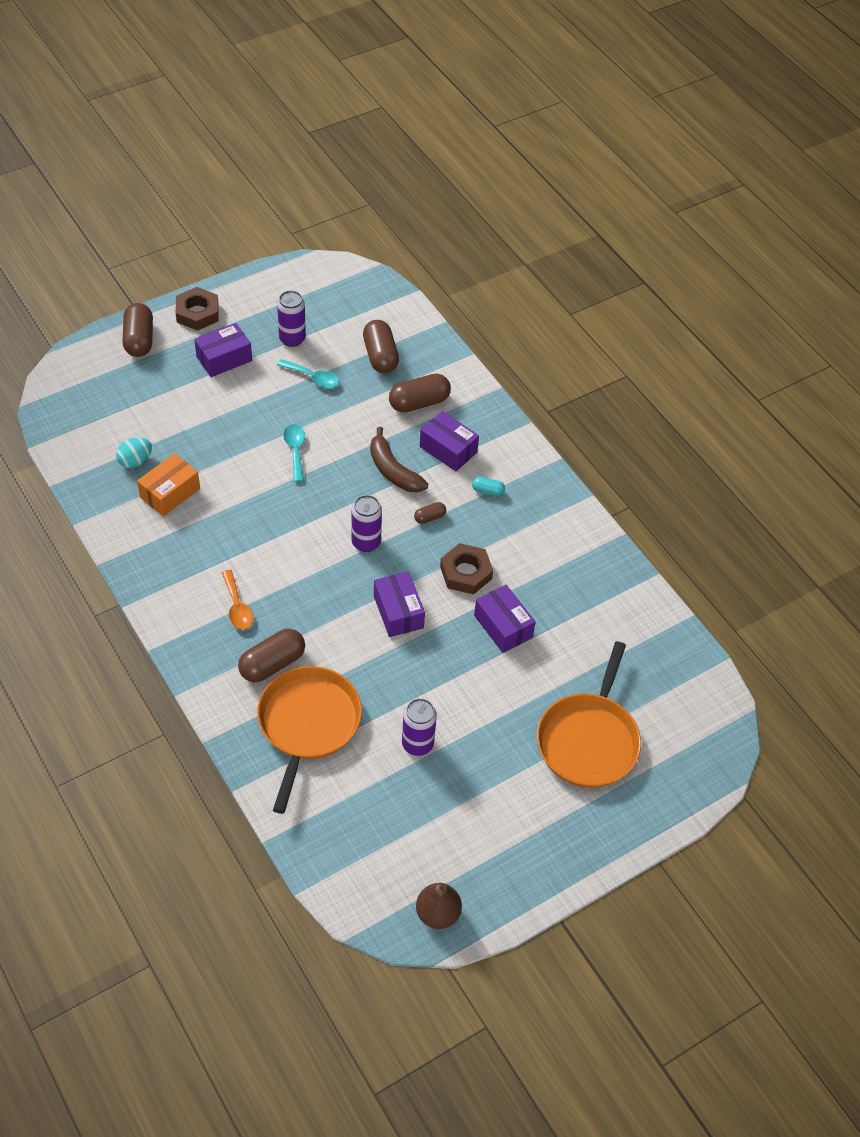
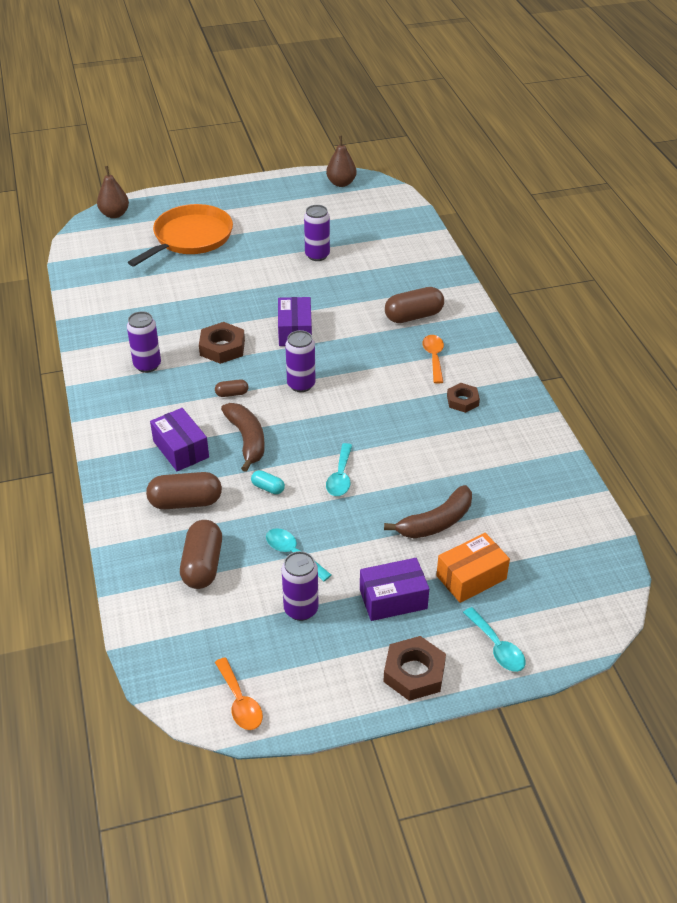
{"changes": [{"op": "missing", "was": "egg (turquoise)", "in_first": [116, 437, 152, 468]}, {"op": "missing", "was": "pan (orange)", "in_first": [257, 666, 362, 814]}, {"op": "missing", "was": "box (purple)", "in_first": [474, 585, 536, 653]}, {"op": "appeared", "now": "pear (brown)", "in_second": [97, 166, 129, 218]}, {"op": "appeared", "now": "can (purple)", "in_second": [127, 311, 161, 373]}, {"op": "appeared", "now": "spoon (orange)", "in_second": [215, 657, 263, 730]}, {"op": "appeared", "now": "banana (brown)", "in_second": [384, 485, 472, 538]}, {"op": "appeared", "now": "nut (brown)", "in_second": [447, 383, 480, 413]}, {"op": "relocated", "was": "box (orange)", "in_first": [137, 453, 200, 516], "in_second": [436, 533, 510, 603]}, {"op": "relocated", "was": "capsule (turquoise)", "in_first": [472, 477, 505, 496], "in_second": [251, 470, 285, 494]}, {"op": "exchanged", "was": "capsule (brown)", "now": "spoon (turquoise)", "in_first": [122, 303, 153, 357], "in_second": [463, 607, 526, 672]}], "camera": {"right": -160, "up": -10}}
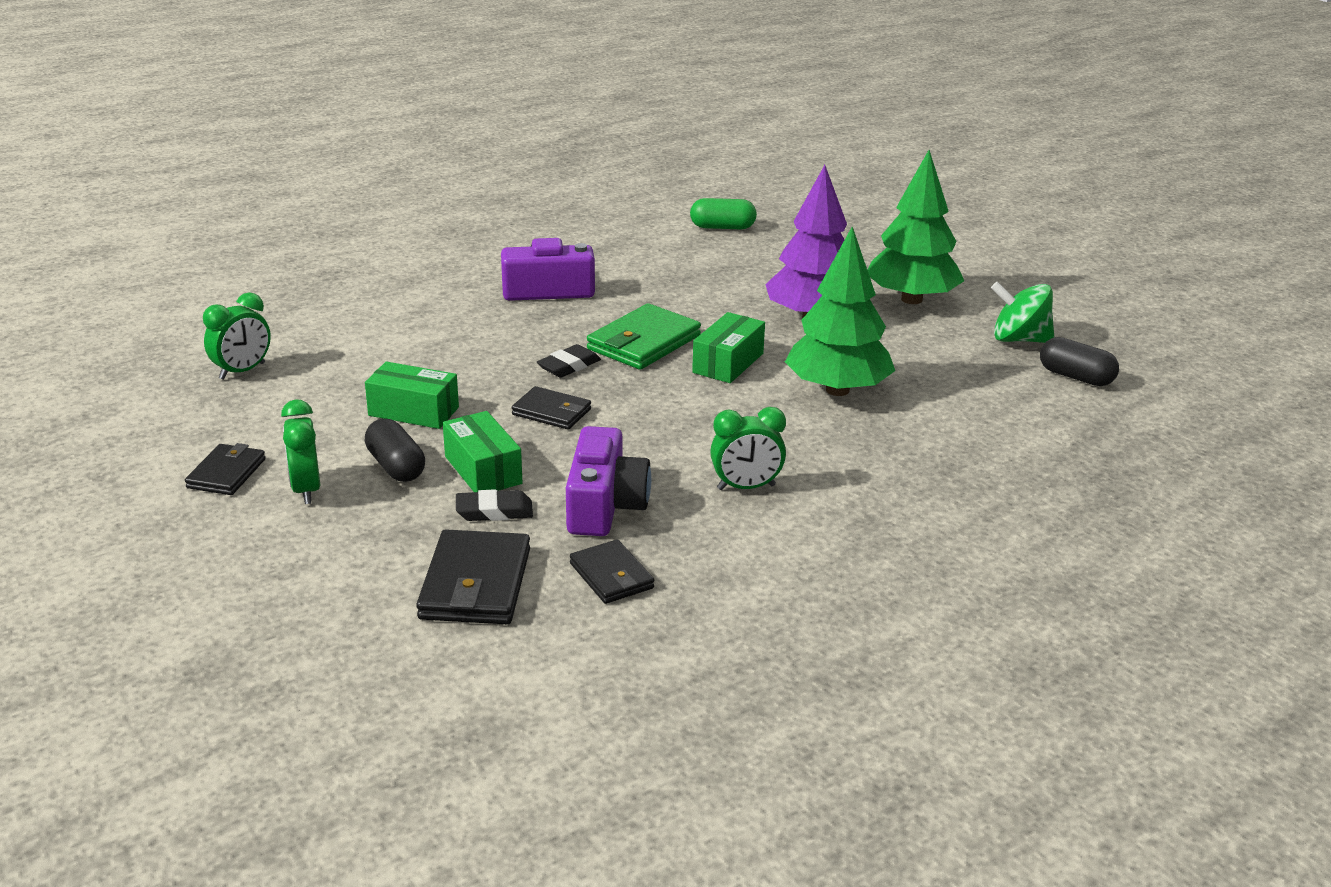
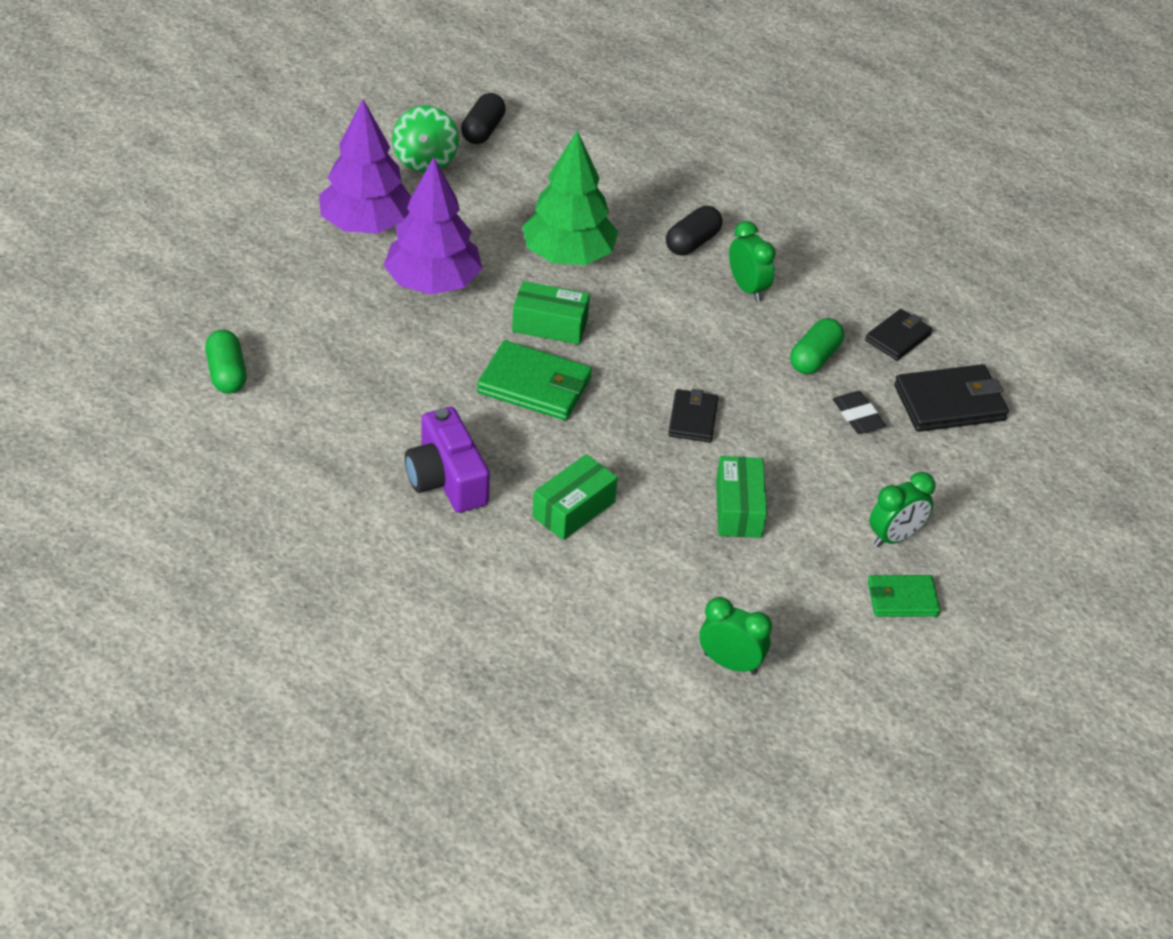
{"changes": [{"op": "missing", "was": "eraser (black)", "in_first": [537, 344, 601, 378]}, {"op": "relocated", "was": "capsule (black)", "in_first": [365, 419, 425, 482], "in_second": [666, 206, 723, 255]}, {"op": "relocated", "was": "box (green)", "in_first": [443, 411, 523, 492], "in_second": [532, 454, 618, 540]}, {"op": "exchanged", "was": "camera (purple)", "now": "capsule (green)", "in_first": [566, 426, 651, 536], "in_second": [790, 318, 844, 374]}, {"op": "colour", "was": "wallet (black)", "now": "wallet (green)", "in_first": [185, 443, 266, 495], "in_second": [868, 575, 940, 617]}, {"op": "colour", "was": "tree (green)", "now": "tree (purple)", "in_first": [867, 150, 964, 304], "in_second": [319, 99, 411, 234]}], "camera": {"right": -110, "up": 15}}
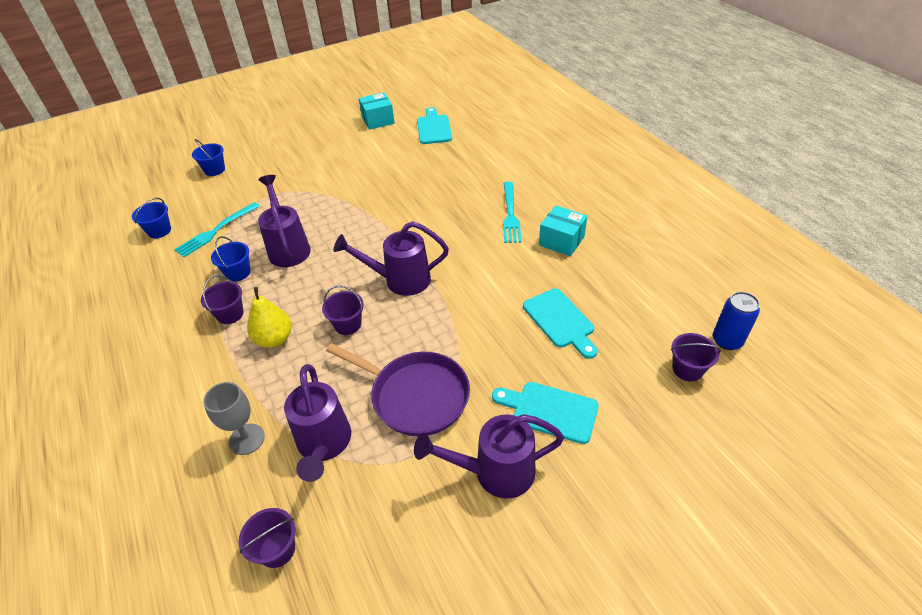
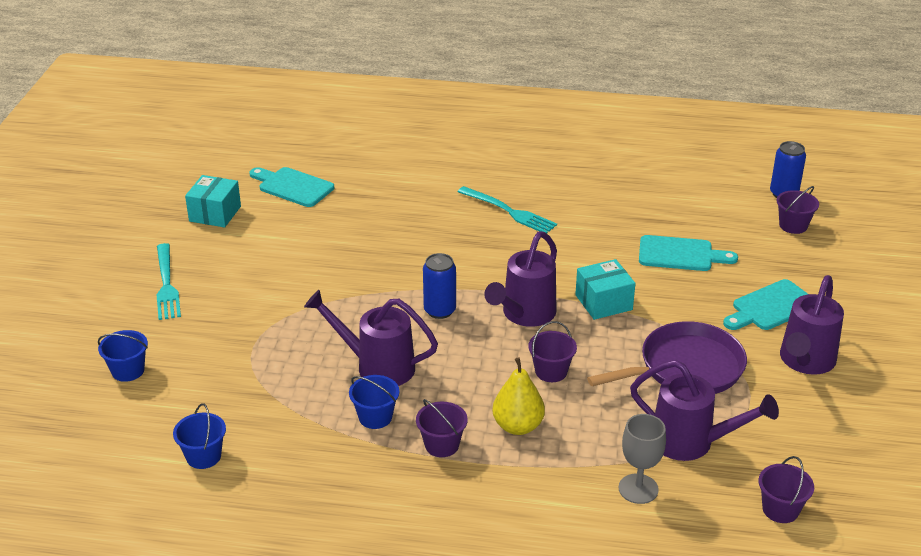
{"changes": [{"op": "appeared", "now": "can (blue)", "in_second": [423, 253, 456, 319]}, {"op": "relocated", "was": "fork (turquoise)", "in_first": [174, 202, 260, 257], "in_second": [156, 243, 181, 320]}, {"op": "relocated", "was": "box (turquoise)", "in_first": [539, 205, 587, 256], "in_second": [575, 259, 636, 320]}], "camera": {"right": -55, "up": -10}}
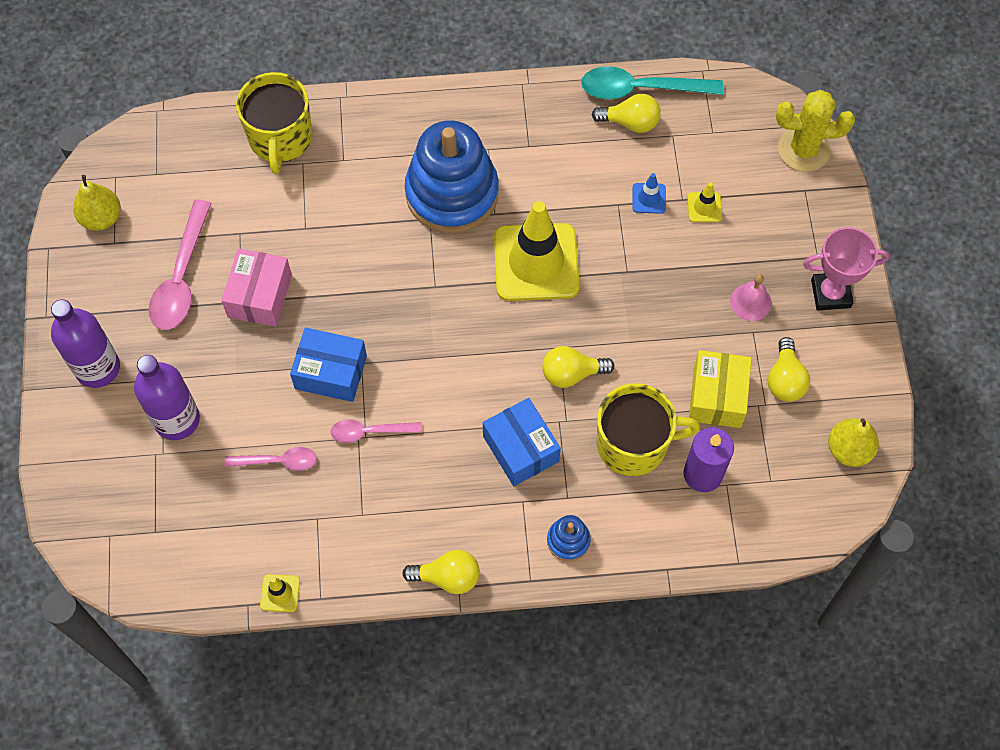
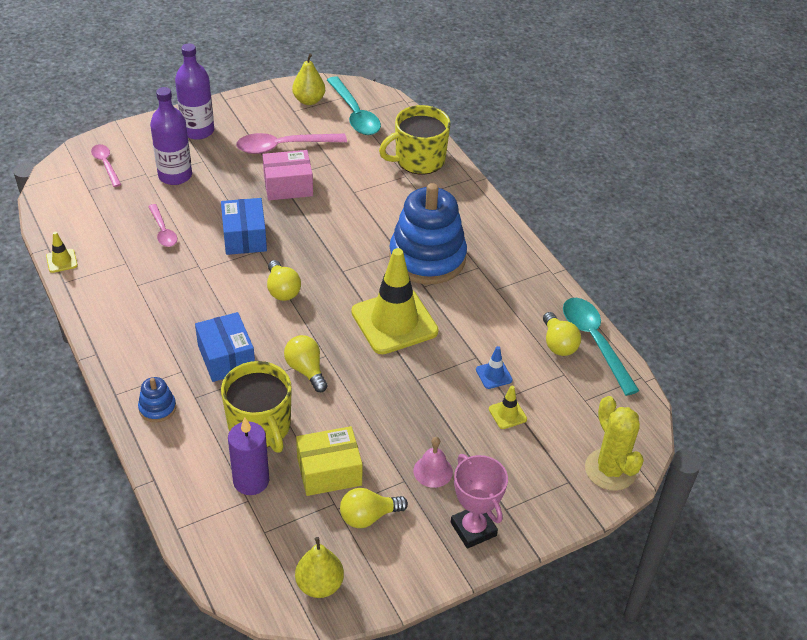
{"changes": [{"op": "appeared", "now": "spoon (turquoise)", "in_second": [327, 76, 381, 135]}, {"op": "relocated", "was": "spoon (pink)", "in_first": [330, 419, 422, 443], "in_second": [91, 144, 121, 187]}, {"op": "relocated", "was": "light bulb (yellow)", "in_first": [402, 550, 480, 594], "in_second": [267, 260, 301, 301]}, {"op": "spun", "was": "box (blue)", "in_first": [483, 398, 561, 486], "in_second": [195, 312, 255, 382], "clockwise": -60}], "camera": {"right": 65, "up": -20}}
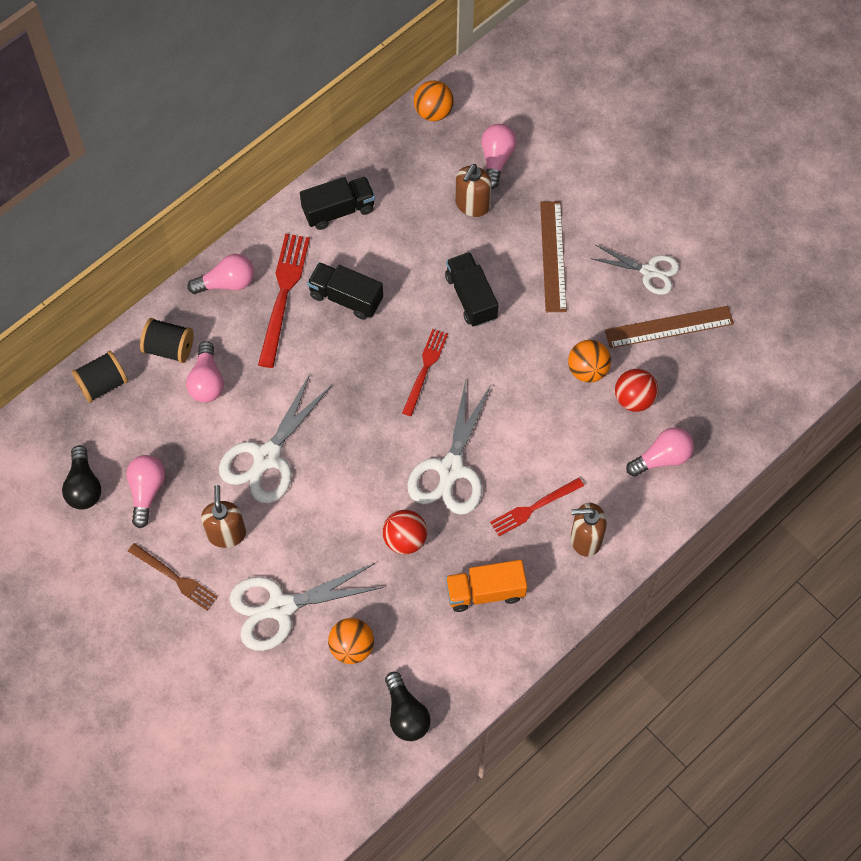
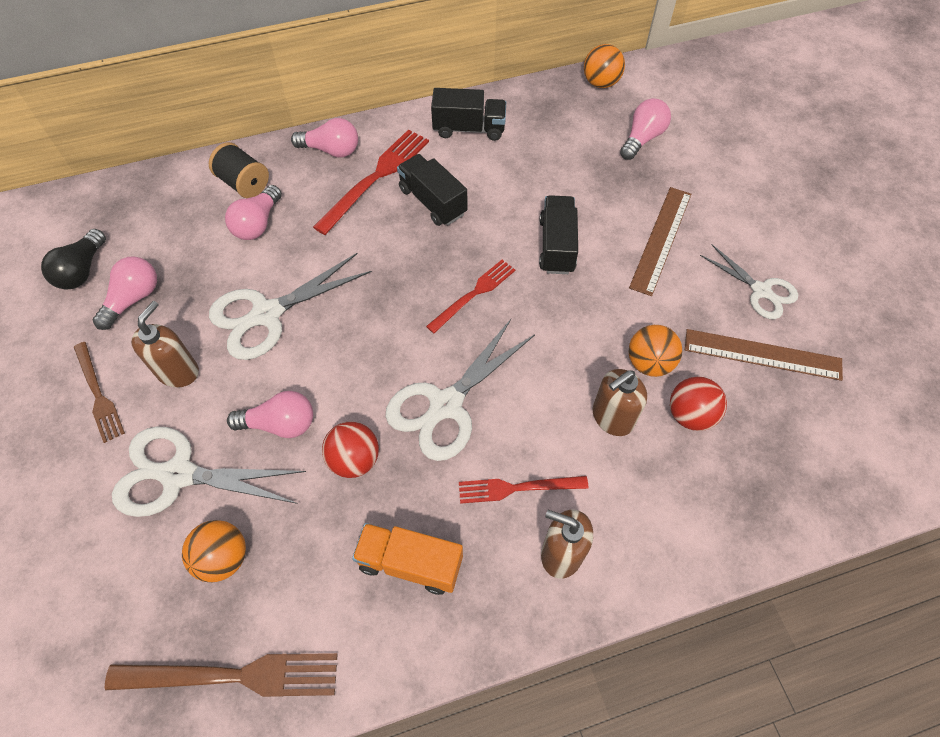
{"changes": [{"op": "missing", "was": "spool (black)", "in_first": [72, 351, 128, 403]}, {"op": "relocated", "was": "soap dispenser (brown)", "in_first": [455, 164, 492, 217], "in_second": [593, 369, 647, 436]}, {"op": "relocated", "was": "light bulb (pink)", "in_first": [626, 427, 694, 477], "in_second": [227, 391, 313, 438]}, {"op": "exchanged", "was": "light bulb (black)", "now": "fork (brown)", "in_first": [385, 672, 430, 741], "in_second": [105, 653, 337, 697]}], "camera": {"right": 25, "up": -5}}
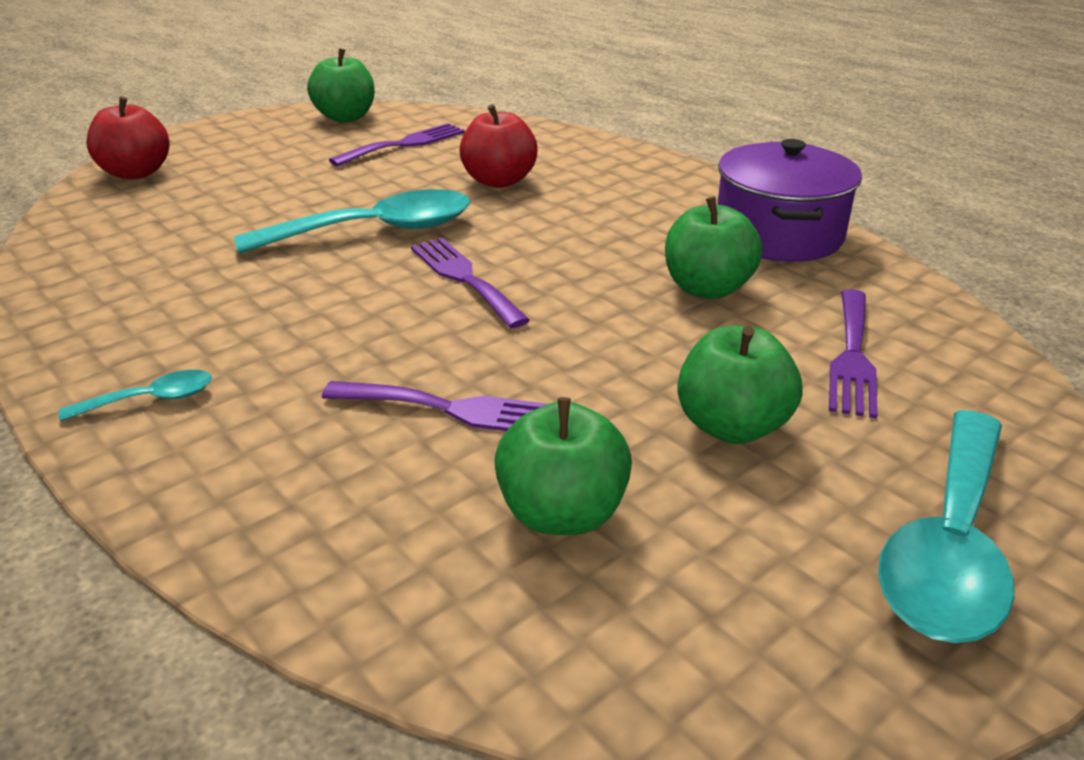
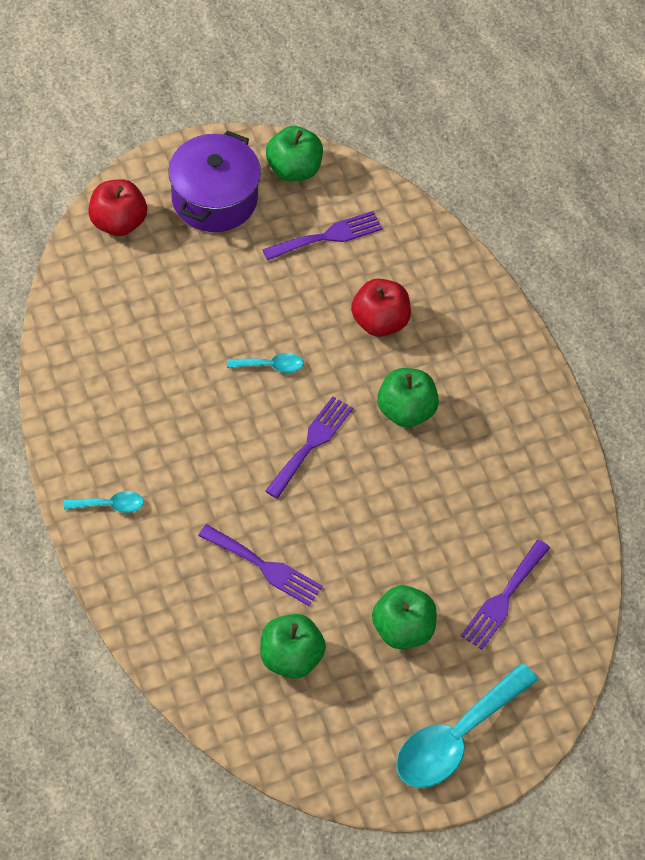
{"changes": [{"op": "relocated", "was": "apple (green)", "in_first": [665, 196, 762, 299], "in_second": [377, 368, 439, 427]}, {"op": "relocated", "was": "pot (purple)", "in_first": [717, 139, 862, 262], "in_second": [168, 131, 261, 232]}, {"op": "spun", "was": "fork (purple)", "in_first": [411, 238, 530, 328], "in_second": [265, 396, 353, 499], "clockwise": 45}, {"op": "size", "was": "spoon (turquoise)", "in_first": [234, 189, 470, 254], "in_second": [227, 353, 304, 373], "ratio": 0.46}], "camera": {"right": 15, "up": 25}}
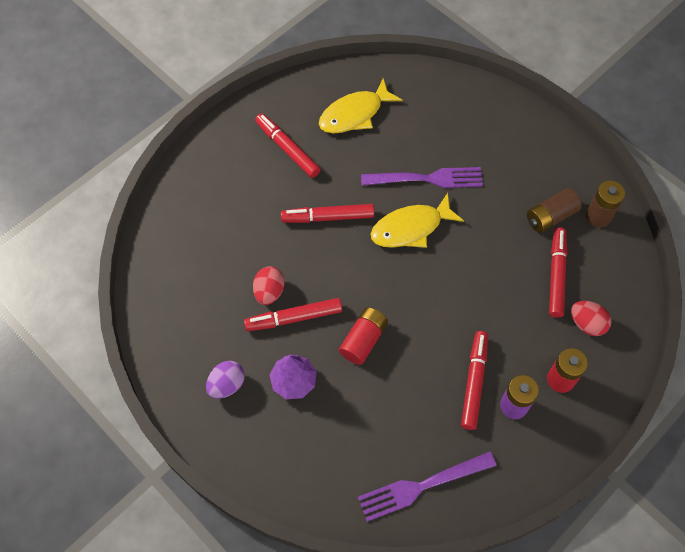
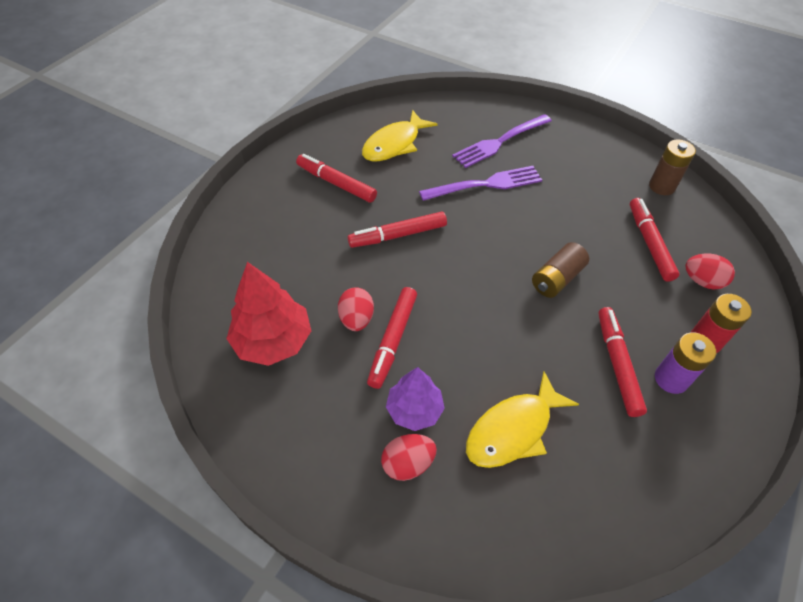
{"changes": [{"op": "missing", "was": "egg (purple)", "in_first": [206, 361, 245, 399]}, {"op": "missing", "was": "battery (red)", "in_first": [339, 307, 388, 365]}, {"op": "appeared", "now": "tree (red)", "in_second": [226, 262, 311, 366]}, {"op": "appeared", "now": "egg (red)", "in_second": [381, 434, 437, 481]}, {"op": "relocated", "was": "fork (purple)", "in_first": [358, 452, 496, 522], "in_second": [452, 114, 552, 168]}, {"op": "relocated", "was": "fish (yellow)", "in_first": [371, 193, 464, 248], "in_second": [466, 371, 579, 468]}, {"op": "relocated", "was": "battery (brown)", "in_first": [527, 188, 582, 233], "in_second": [532, 242, 589, 298]}, {"op": "spun", "was": "marker (red)", "in_first": [244, 298, 342, 331], "in_second": [367, 287, 417, 389], "clockwise": -45}], "camera": {"right": -15, "up": -10}}
